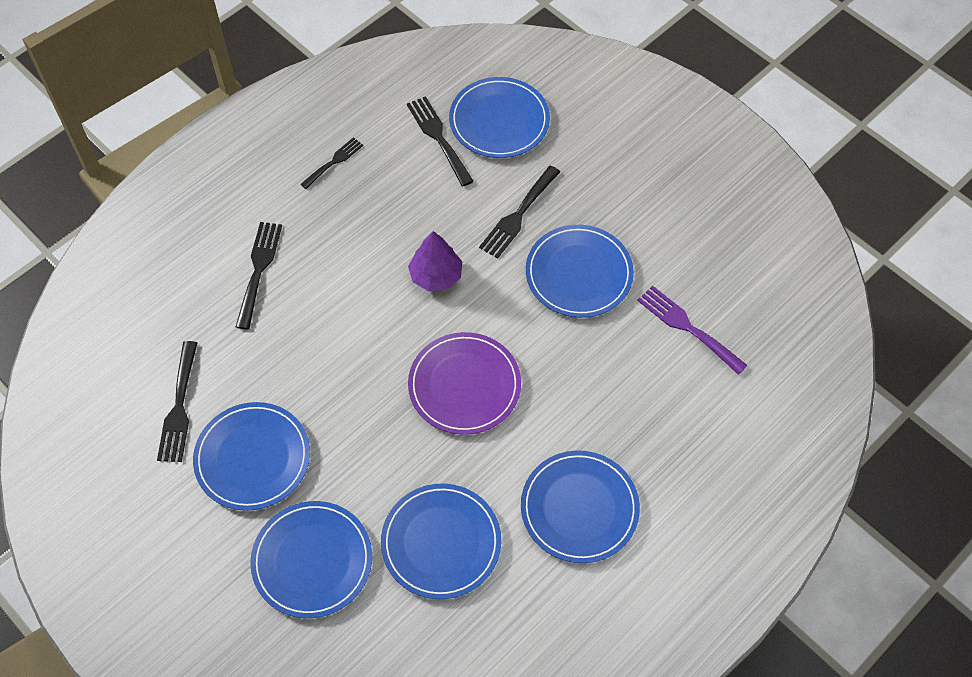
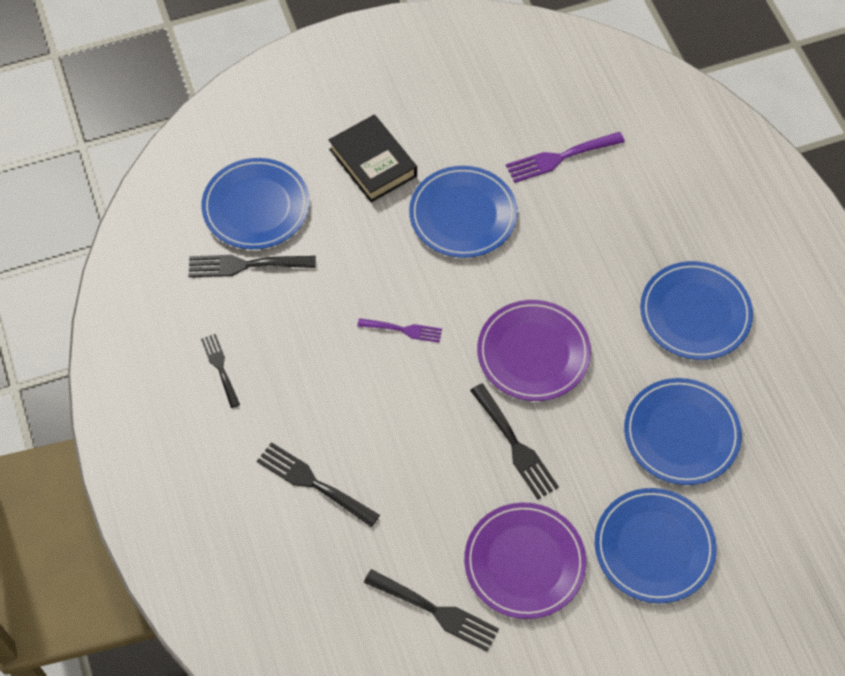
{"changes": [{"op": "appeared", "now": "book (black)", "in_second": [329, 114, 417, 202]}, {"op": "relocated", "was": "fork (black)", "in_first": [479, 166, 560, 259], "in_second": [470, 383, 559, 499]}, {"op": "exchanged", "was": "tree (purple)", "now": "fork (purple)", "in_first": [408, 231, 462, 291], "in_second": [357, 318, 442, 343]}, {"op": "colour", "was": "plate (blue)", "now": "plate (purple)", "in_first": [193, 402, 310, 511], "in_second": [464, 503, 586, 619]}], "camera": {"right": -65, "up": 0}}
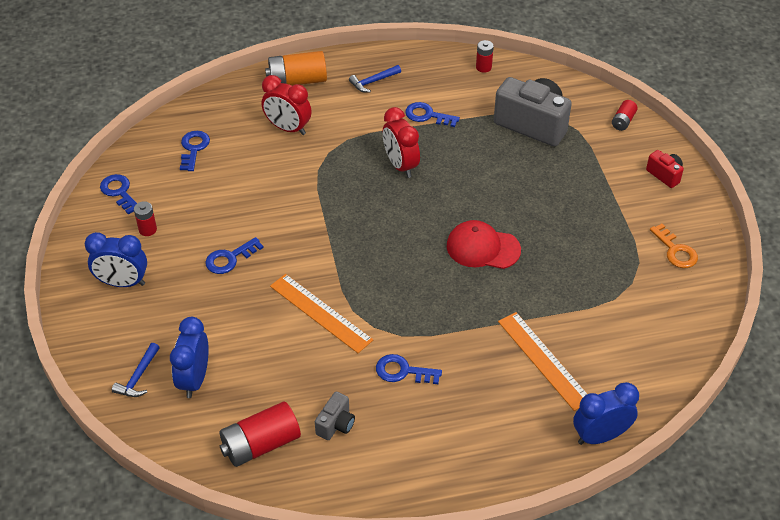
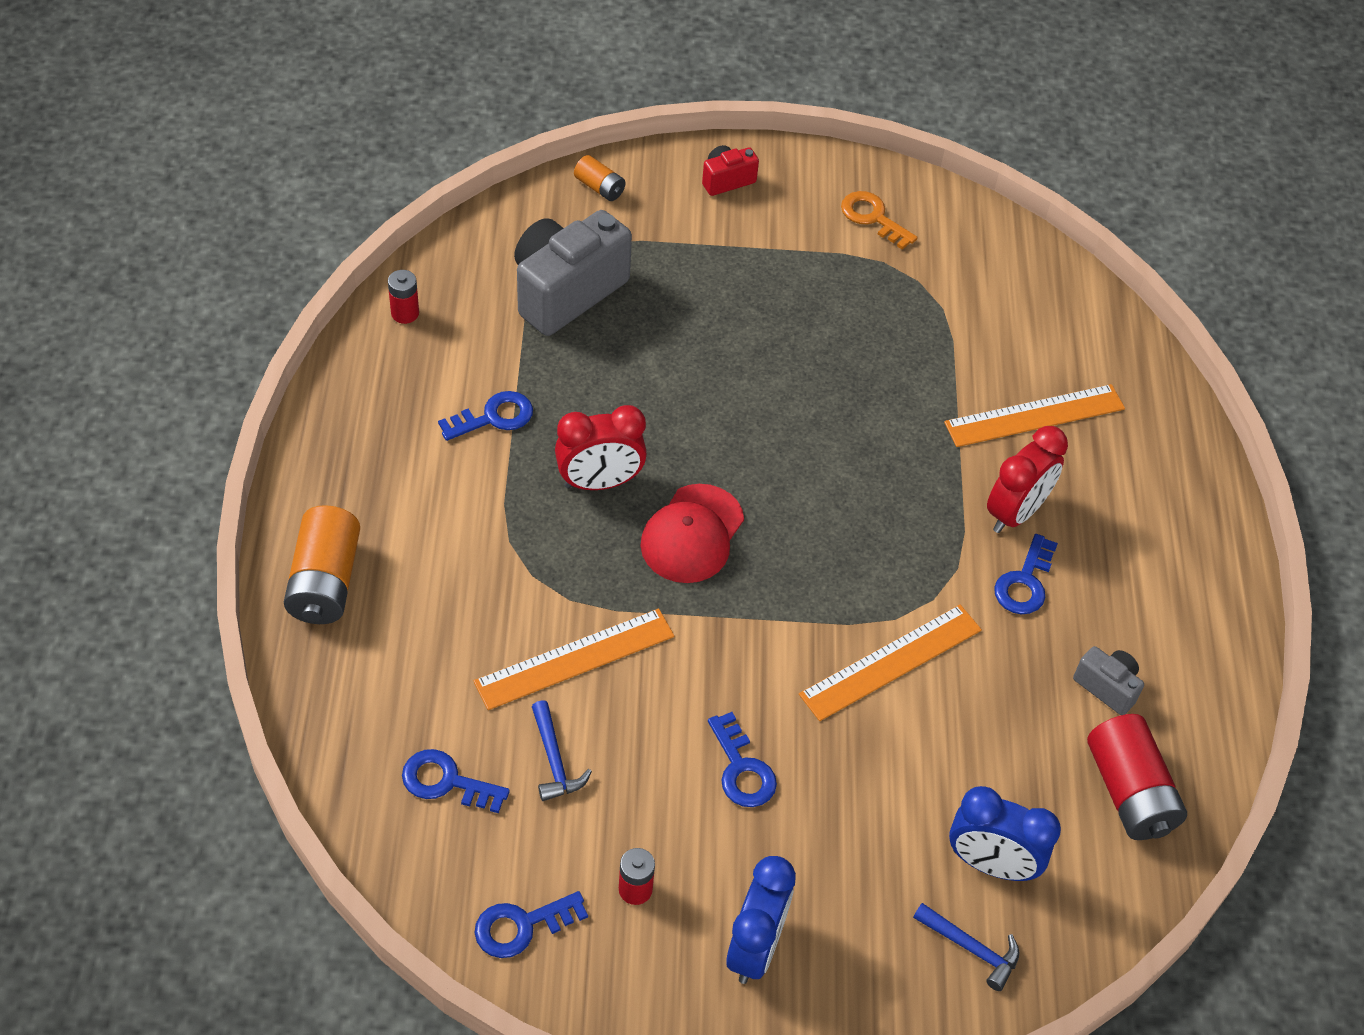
{"changes": [{"op": "missing", "was": "clock (blue)", "in_first": [573, 382, 639, 445]}, {"op": "appeared", "now": "ruler (orange)", "in_second": [474, 608, 674, 710]}, {"op": "relocated", "was": "clock (red)", "in_first": [261, 75, 312, 135], "in_second": [987, 426, 1068, 533]}, {"op": "relocated", "was": "hammer (blue)", "in_first": [349, 65, 401, 93], "in_second": [532, 700, 592, 801]}, {"op": "relocated", "was": "cap (red)", "in_first": [447, 220, 521, 269], "in_second": [640, 484, 744, 583]}, {"op": "colour", "was": "battery (red)", "now": "battery (orange)", "in_first": [612, 100, 638, 131], "in_second": [574, 155, 626, 201]}, {"op": "spun", "was": "key (blue)", "in_first": [405, 102, 460, 127], "in_second": [438, 391, 533, 441], "clockwise": -150}, {"op": "spun", "was": "key (orange)", "in_first": [650, 224, 698, 268], "in_second": [841, 191, 918, 250], "clockwise": -120}], "camera": {"right": -80, "up": 5}}
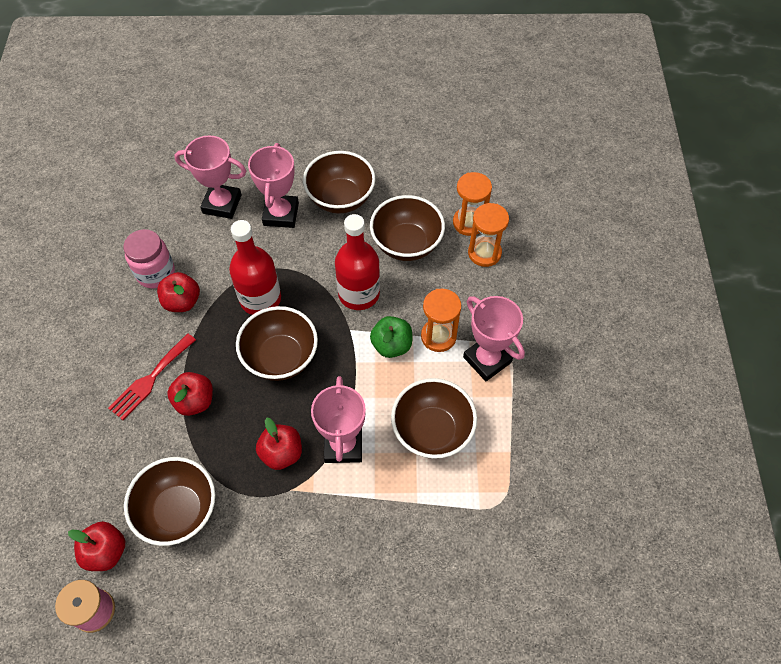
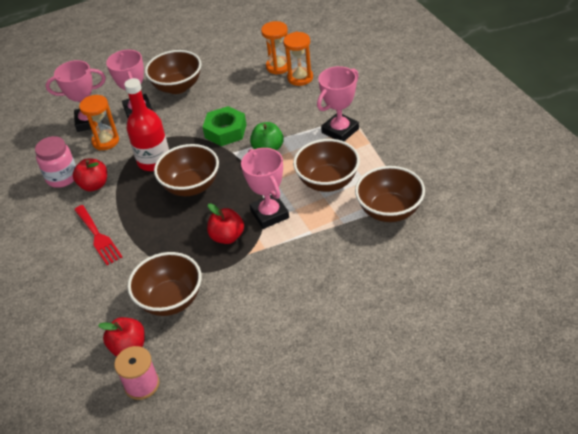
{"changes": [{"op": "missing", "was": "apple (red)", "in_first": [167, 372, 213, 416]}, {"op": "relocated", "was": "bowl (brown)", "in_first": [370, 195, 445, 261], "in_second": [355, 166, 425, 222]}, {"op": "relocated", "was": "hourglass (orange)", "in_first": [421, 289, 461, 352], "in_second": [79, 95, 119, 150]}, {"op": "exchanged", "was": "bottle (red)", "now": "nut (green)", "in_first": [335, 214, 380, 310], "in_second": [203, 106, 246, 146]}, {"op": "spun", "was": "fork (red)", "in_first": [108, 333, 196, 420], "in_second": [74, 205, 122, 265], "clockwise": -45}, {"op": "spun", "was": "trophy (pink)", "in_first": [463, 296, 525, 381], "in_second": [317, 66, 359, 141], "clockwise": -75}], "camera": {"right": -20, "up": -15}}
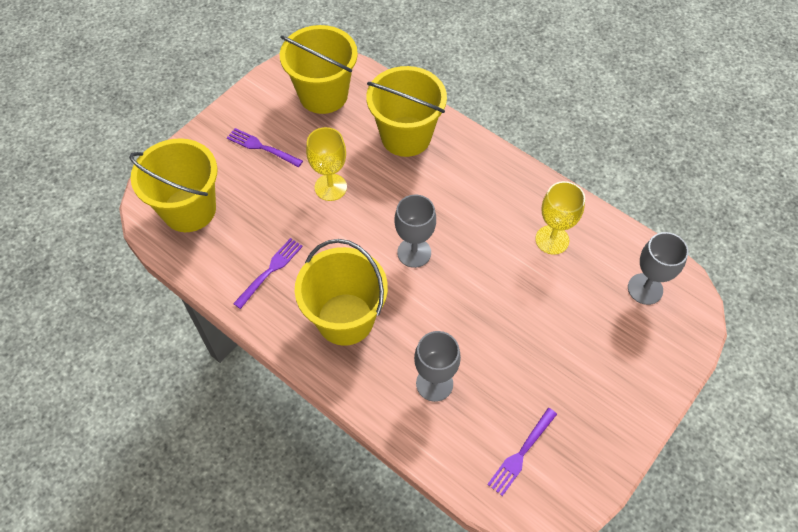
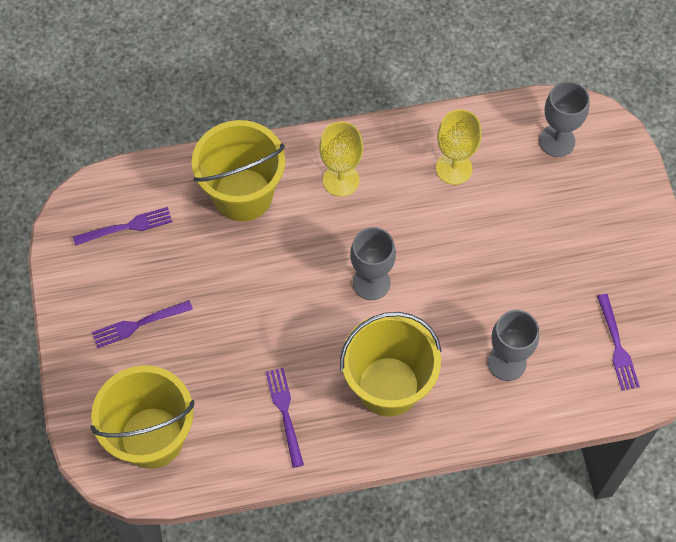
{"changes": [{"op": "relocated", "was": "goblet (yellow)", "in_first": [306, 127, 347, 201], "in_second": [319, 121, 363, 197]}, {"op": "exchanged", "was": "bucket (yellow)", "now": "fork (purple)", "in_first": [280, 25, 358, 114], "in_second": [73, 207, 172, 246]}], "camera": {"right": -50, "up": 5}}
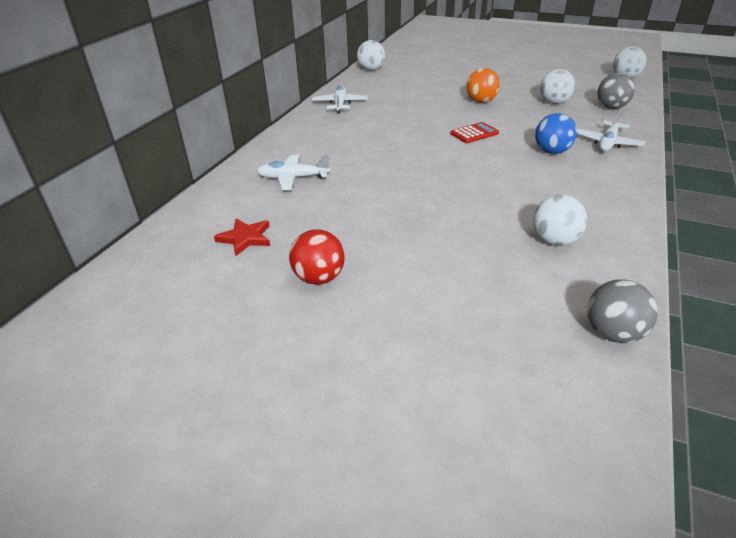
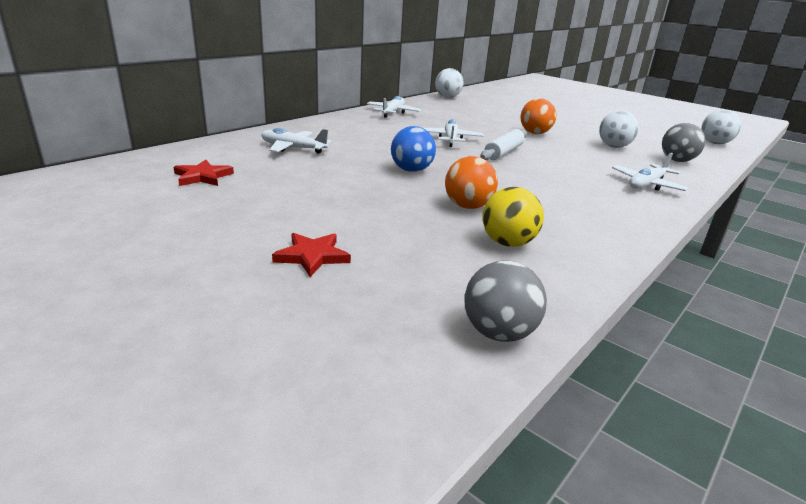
{"changes": [{"op": "missing", "was": "ball (red)", "in_first": [289, 229, 345, 285]}, {"op": "appeared", "now": "star (red)", "in_second": [272, 233, 351, 277]}, {"op": "appeared", "now": "plane (white)", "in_second": [423, 119, 483, 147]}, {"op": "appeared", "now": "ball (orange)", "in_second": [445, 156, 498, 209]}, {"op": "relocated", "was": "ball (blue)", "in_first": [535, 113, 577, 154], "in_second": [391, 126, 436, 172]}, {"op": "exchanged", "was": "calculator (red)", "now": "rolling pin (white)", "in_first": [450, 122, 499, 143], "in_second": [480, 129, 527, 160]}, {"op": "colour", "was": "ball (white)", "now": "ball (yellow)", "in_first": [533, 195, 587, 246], "in_second": [482, 187, 544, 247]}], "camera": {"right": 15, "up": -10}}
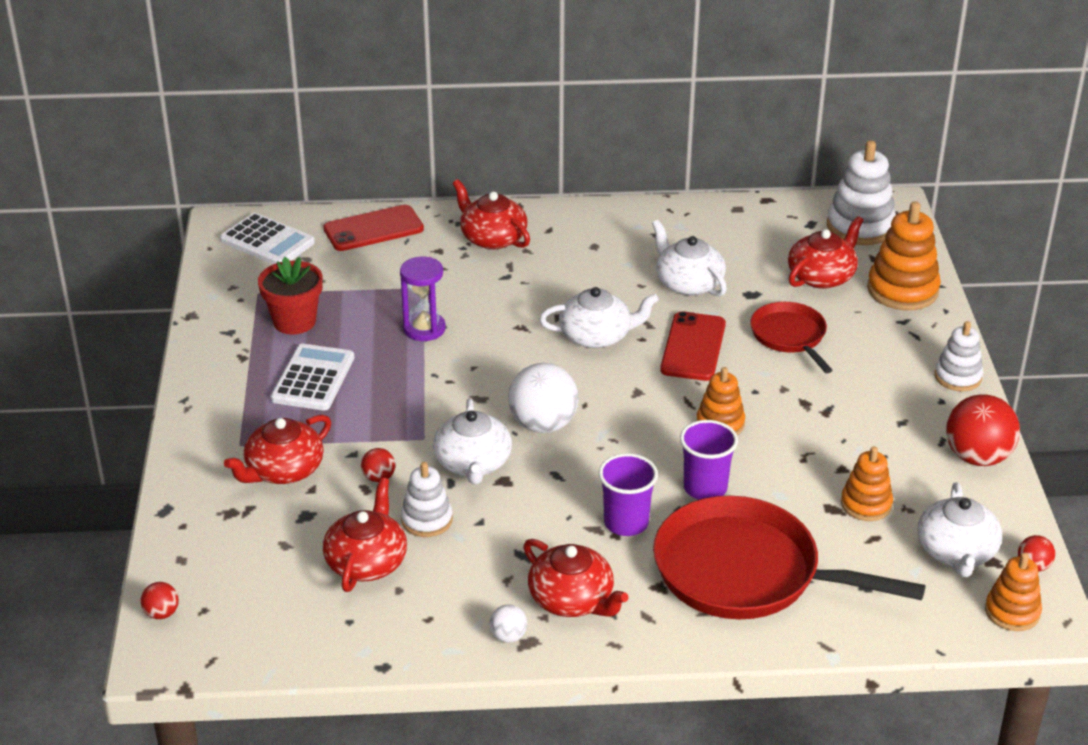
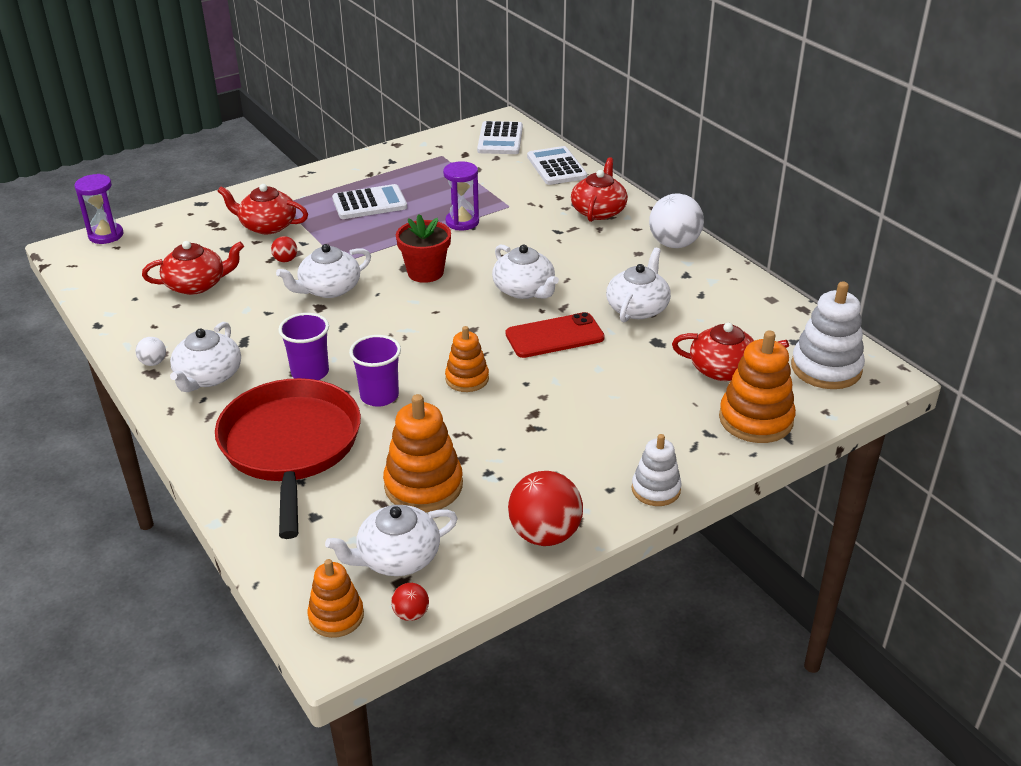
{"changes": [{"op": "missing", "was": "stacking toy (white)", "in_first": [401, 462, 453, 537]}, {"op": "missing", "was": "pan (red)", "in_first": [750, 302, 833, 373]}, {"op": "relocated", "was": "flower pot (red)", "in_first": [258, 257, 323, 335], "in_second": [396, 214, 451, 283]}, {"op": "relocated", "was": "ball (white)", "in_first": [508, 363, 579, 433], "in_second": [649, 193, 704, 248]}, {"op": "exchanged", "was": "ball (red)", "now": "hourglass (purple)", "in_first": [141, 582, 179, 619], "in_second": [75, 174, 123, 244]}, {"op": "exchanged", "was": "phone (red)", "now": "calculator (white)", "in_first": [323, 205, 424, 251], "in_second": [527, 146, 587, 185]}, {"op": "colour", "was": "teapot (red)", "now": "teapot (white)", "in_first": [523, 539, 628, 617], "in_second": [170, 322, 241, 392]}, {"op": "size", "was": "stacking toy (orange)", "in_first": [841, 446, 893, 521], "in_second": [383, 394, 463, 512], "ratio": 1.61}], "camera": {"right": 60, "up": 0}}
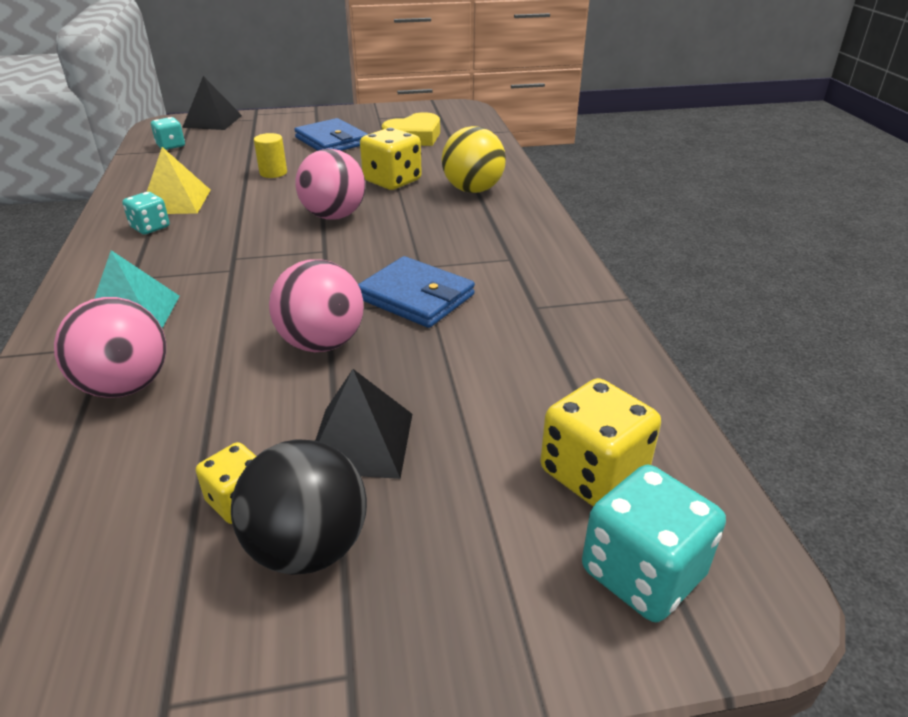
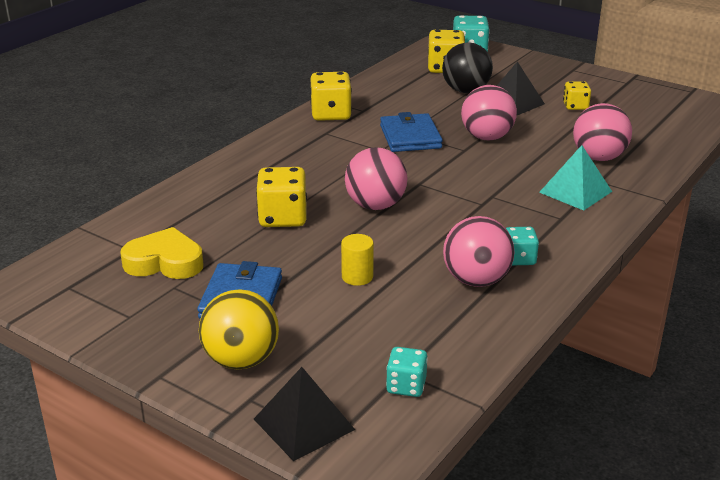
{"changes": [{"op": "appeared", "now": "dice (yellow)", "in_second": [310, 72, 352, 121]}, {"op": "relocated", "was": "ball (black)", "in_first": [231, 439, 367, 575], "in_second": [442, 42, 493, 93]}, {"op": "relocated", "was": "ball (yellow)", "in_first": [442, 126, 506, 193], "in_second": [199, 289, 279, 370]}, {"op": "exchanged", "was": "pyramid (yellow)", "now": "ball (pink)", "in_first": [147, 147, 211, 214], "in_second": [443, 216, 515, 287]}], "camera": {"right": -135, "up": -5}}
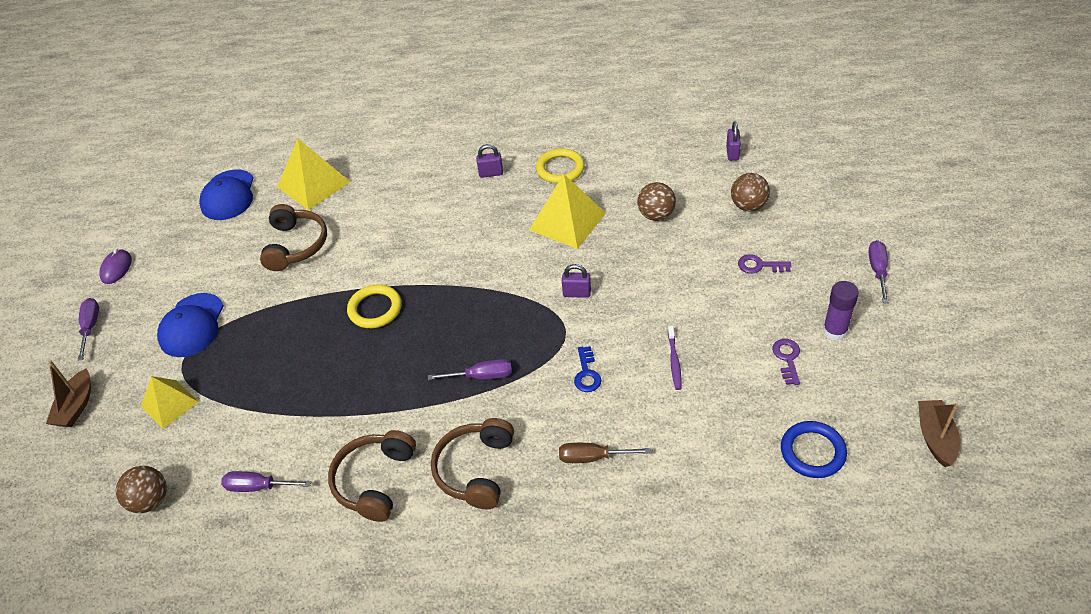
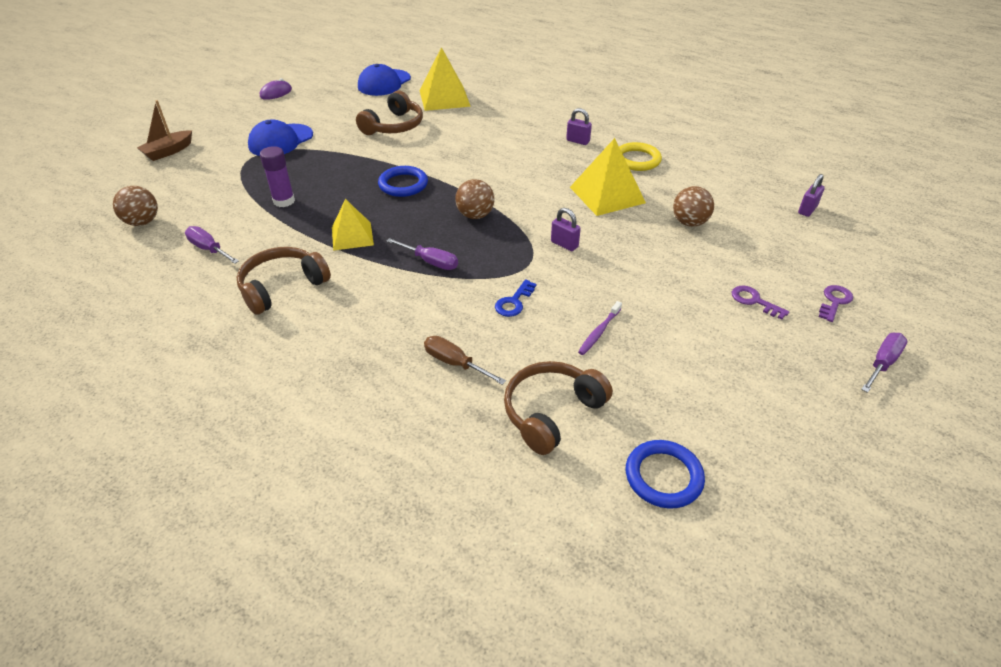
{"changes": [{"op": "missing", "was": "screwdriver (purple)", "in_first": [78, 298, 99, 361]}, {"op": "missing", "was": "boat (brown)", "in_first": [918, 400, 960, 467]}, {"op": "relocated", "was": "pyramid (yellow)", "in_first": [141, 376, 198, 429], "in_second": [332, 199, 374, 251]}, {"op": "relocated", "was": "headphones (brown)", "in_first": [431, 418, 514, 509], "in_second": [504, 361, 613, 455]}, {"op": "relocated", "was": "ball (brown)", "in_first": [731, 173, 770, 211], "in_second": [455, 179, 495, 219]}, {"op": "relocated", "was": "key (purple)", "in_first": [772, 339, 800, 385], "in_second": [819, 285, 853, 322]}, {"op": "relocated", "was": "glue stick (purple)", "in_first": [823, 281, 859, 341], "in_second": [260, 146, 295, 207]}, {"op": "colour", "was": "ring (yellow)", "now": "ring (blue)", "in_first": [347, 285, 402, 328], "in_second": [378, 166, 428, 197]}], "camera": {"right": 30, "up": -5}}
